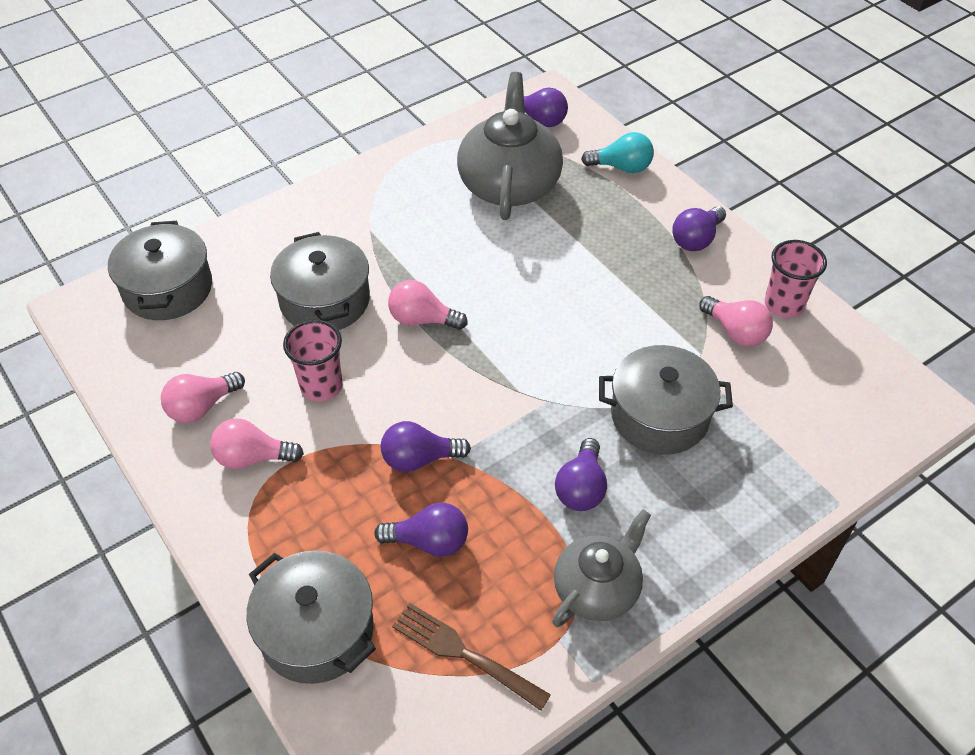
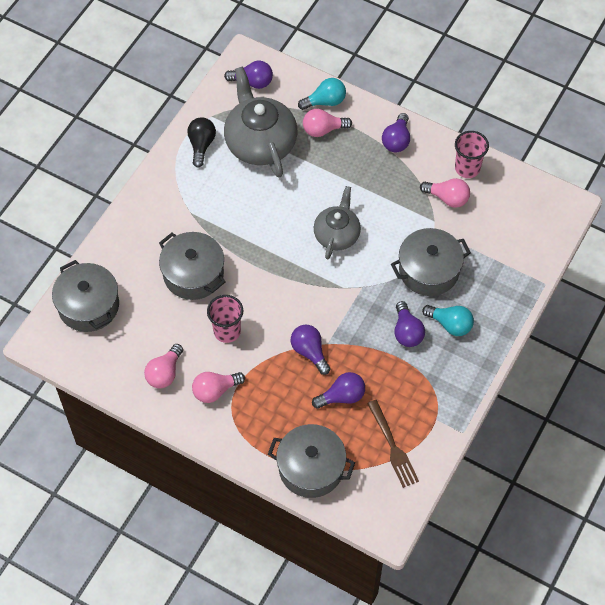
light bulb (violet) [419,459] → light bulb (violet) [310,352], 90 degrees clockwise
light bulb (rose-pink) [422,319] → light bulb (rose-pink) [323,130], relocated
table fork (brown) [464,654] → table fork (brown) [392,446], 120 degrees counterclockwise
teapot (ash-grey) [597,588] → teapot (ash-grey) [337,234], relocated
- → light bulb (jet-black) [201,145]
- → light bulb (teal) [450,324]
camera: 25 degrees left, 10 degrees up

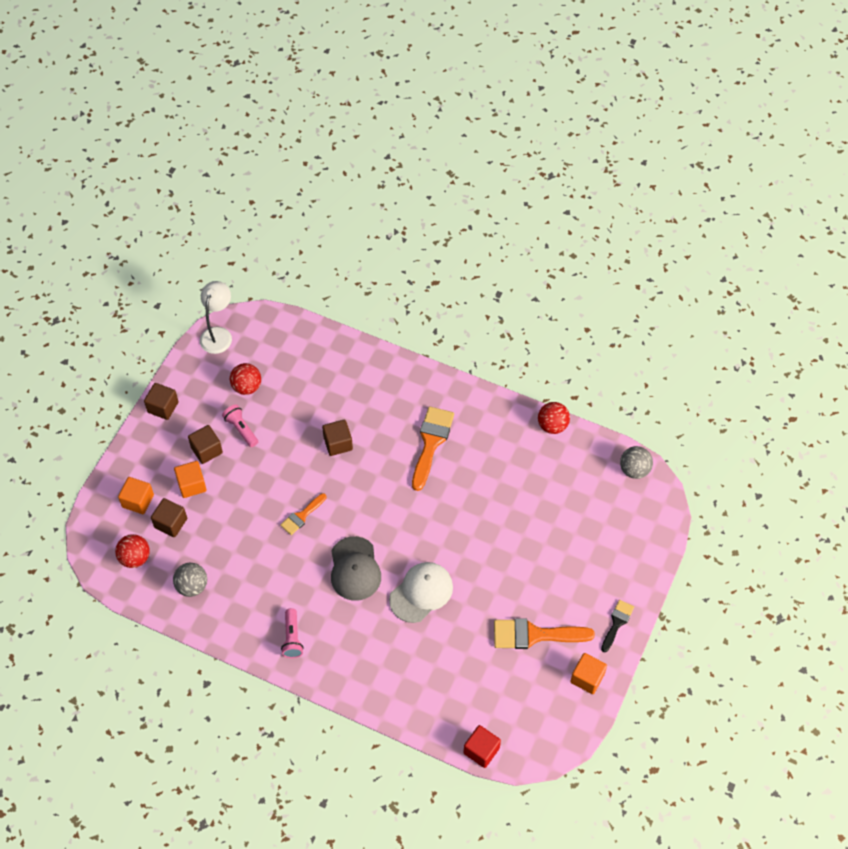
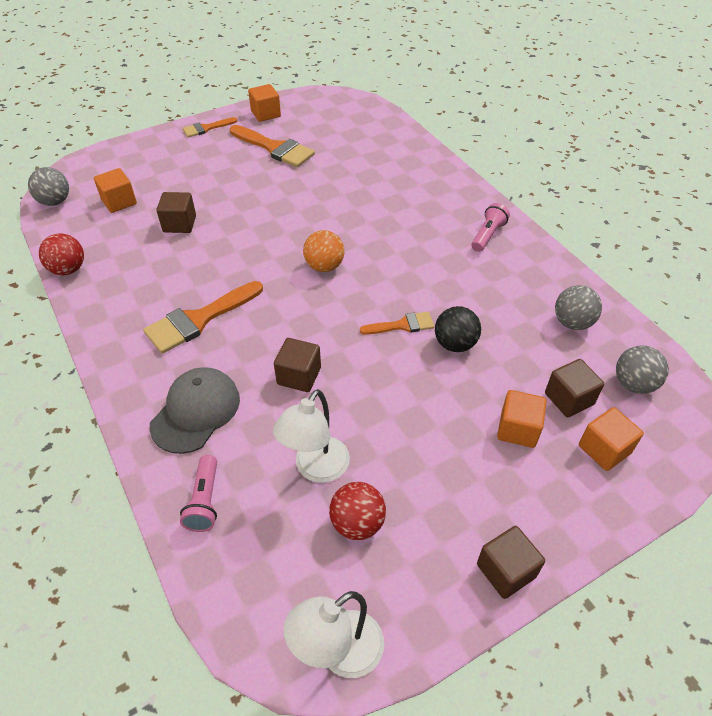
sphere (crimson) [135,558] → sphere (ash-grey) [633,384]
solid cube (brown) [206,450] → solid cube (brown) [179,224], relocated
pocket torch (rose-pink) [241,429] → pocket torch (rose-pink) [204,501], relocated
baseball cap (ash-grey) [355,569] → baseball cap (ash-grey) [196,411], relocated
baseball cap (snow-white) [421,593] → -
solid cube (crimson) [481,750] → -
paint brush (jet-black) [617,623] → paint brush (orange-coloured) [206,128]
- → solid cube (orange-coloured) [119,202]
- → reading lamp (snow-white) [316,469]
- → sphere (orange-coloured) [324,266]
- → sphere (jet-black) [455,344]
camera: 145 degrees left, 10 degrees down

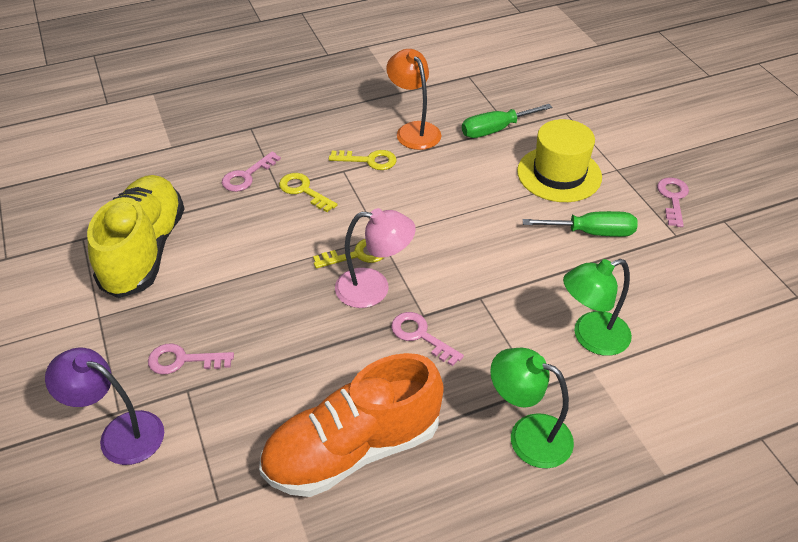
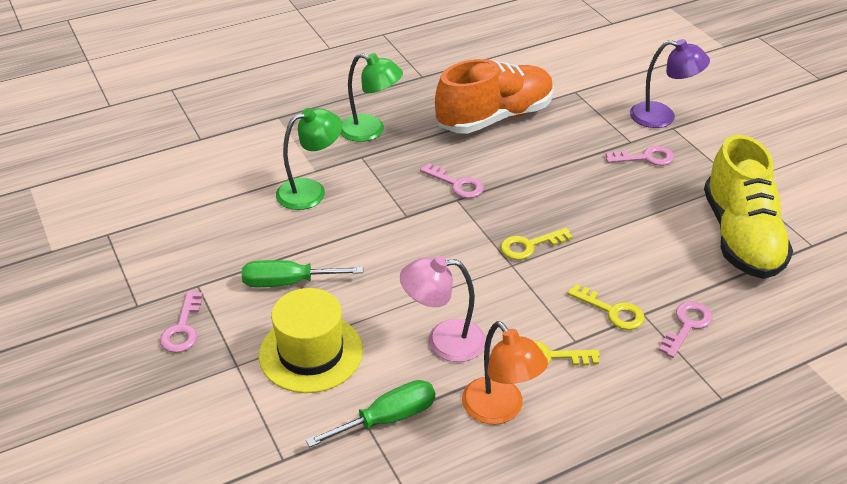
reading lamp (rose-pink) [374,288] → reading lamp (rose-pink) [443,341], relocated
camera: 175 degrees right, 5 degrees down

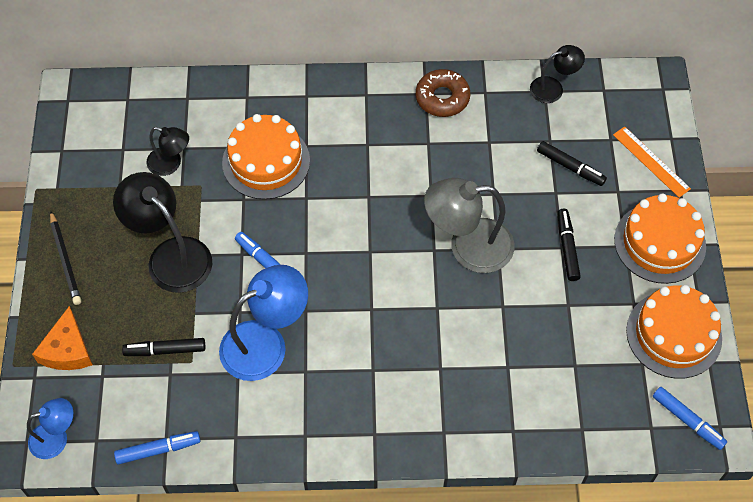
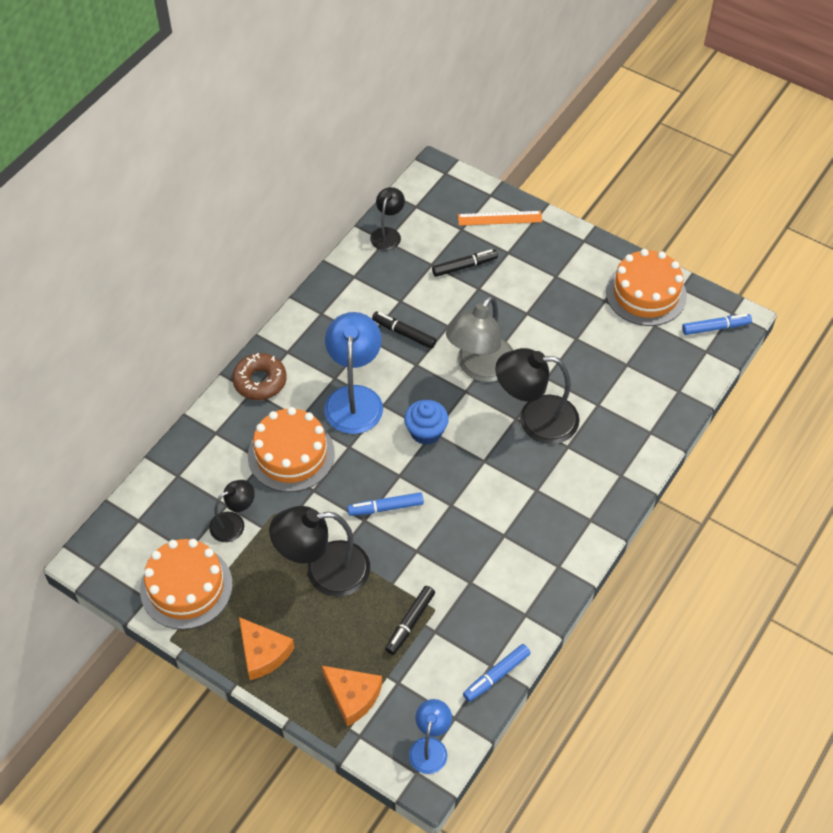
lead pencil (jet-black) [65,260] → cheese (orange-coloured) [263,653]
marker pen (royal blue) [158,449] → marker pen (royal blue) [496,675], 150 degrees counterclockwise
reading lamp (royal blue) [265,343] → reading lamp (royal blue) [354,398], relocated
donut (brown) [442,98] → donut (brown) [260,381], relocated
marker pen (jet-black) [567,248] → marker pen (jet-black) [404,333], relocated
cake (orange-coloured) [659,243] → cake (orange-coloured) [186,587], relocated
- → fairy cake (royal blue) [426,432]
- → reading lamp (jet-black) [535,419]
camera: 55 degrees left, 5 degrees down

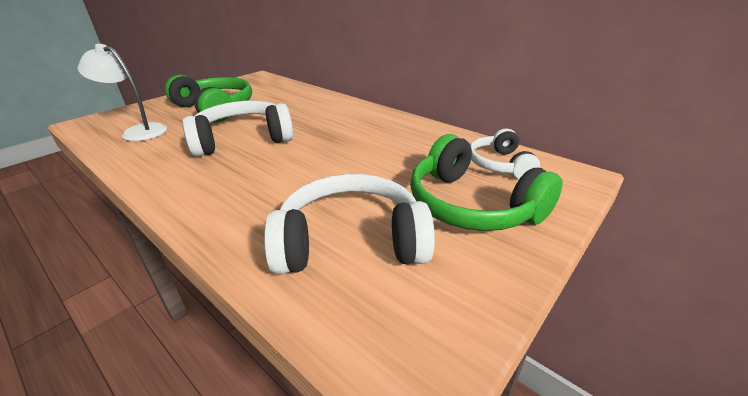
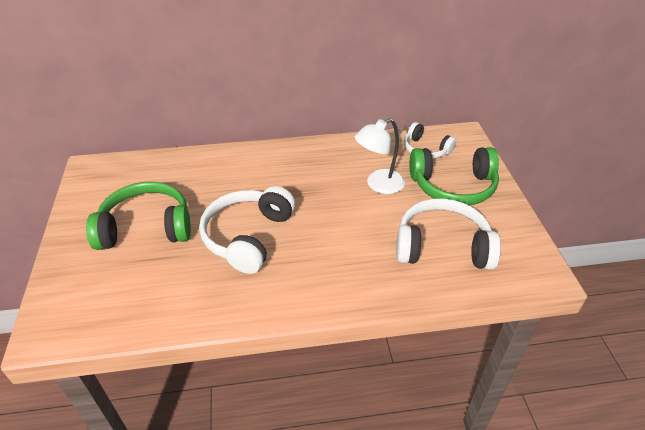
reading lamp (snow-white) [138,131] → reading lamp (snow-white) [378,185], relocated
over-ear headphones (snow-white) [351,241] → over-ear headphones (snow-white) [442,246], 60 degrees clockwise
camera: 50 degrees left, 10 degrees up

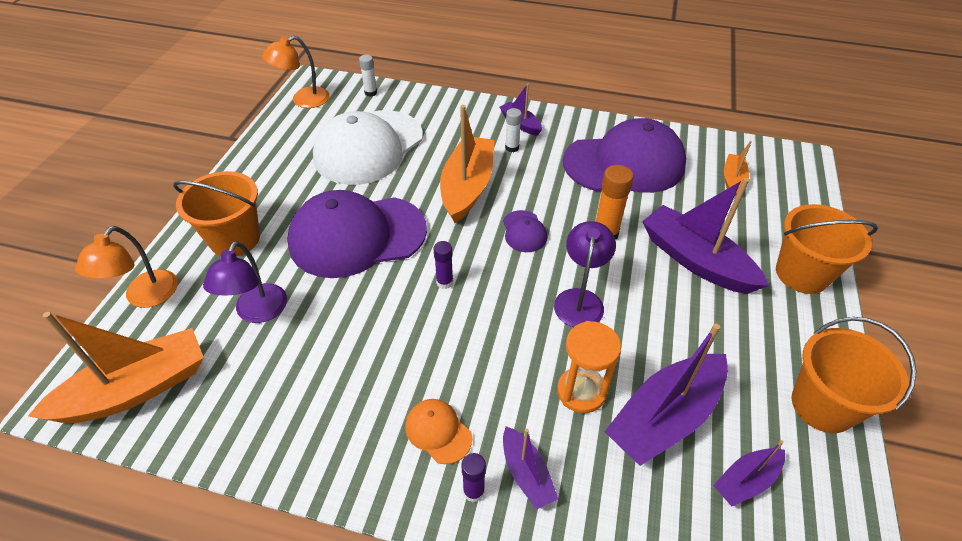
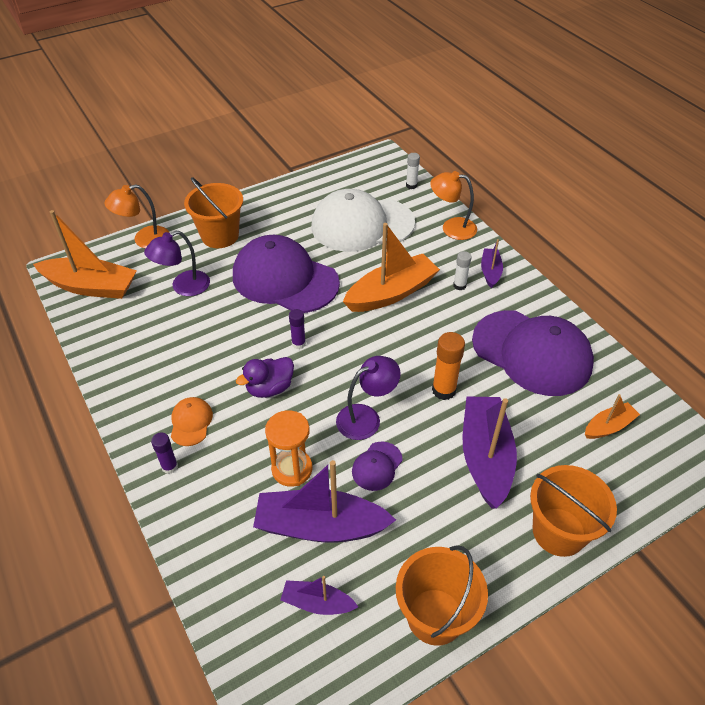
reading lamp (orange-coloured) [303,100] → reading lamp (orange-coloured) [451,228], relocated
baseball cap (violet) [524,231] → baseball cap (violet) [377,466], relocated
toy boat (violet) [526,473] → -
- → rubber duck (violet) [269,388]
camera: 45 degrees right, 0 degrees up

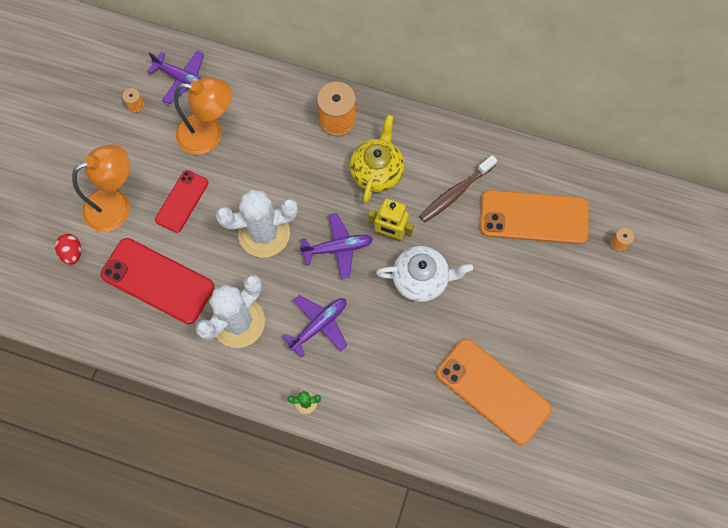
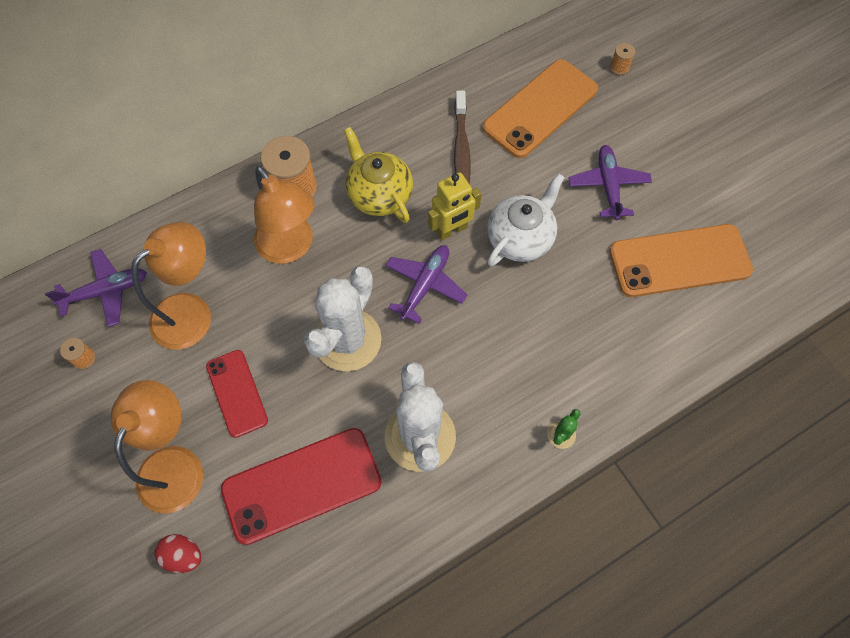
toy plane (violet) [319,325] → toy plane (violet) [608,185], relocated
- → reading lamp (orange-coloured) [290,248]
camera: 50 degrees left, 5 degrees down

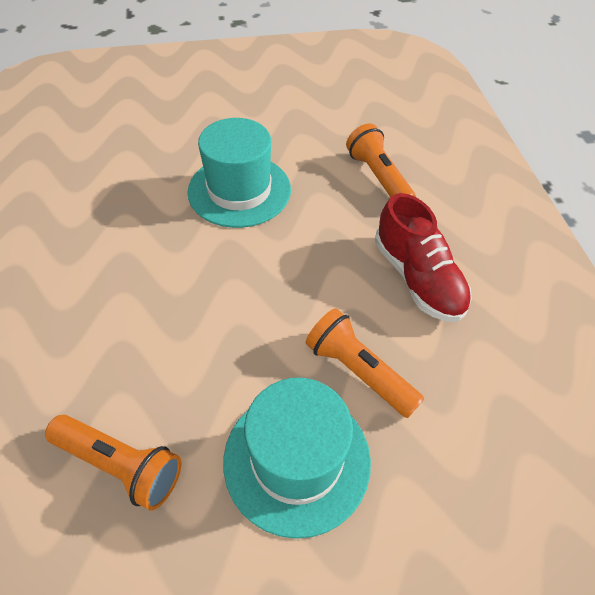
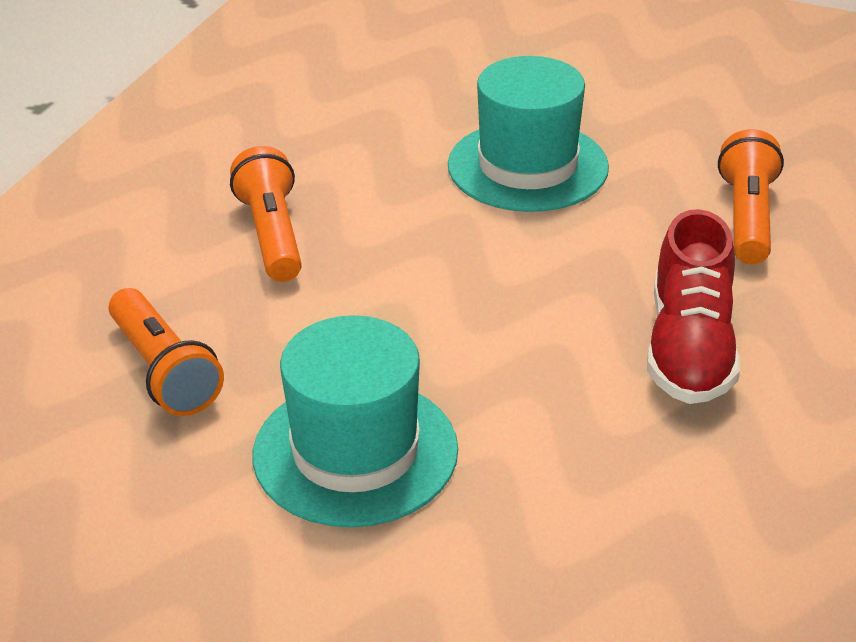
pocket torch (orange-coloured) [359,371] → pocket torch (orange-coloured) [272,234], relocated
camera: 35 degrees right, 15 degrees down

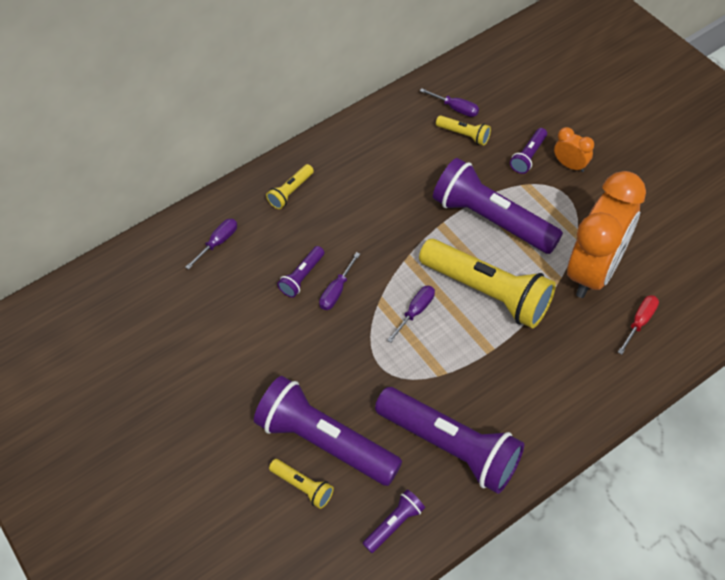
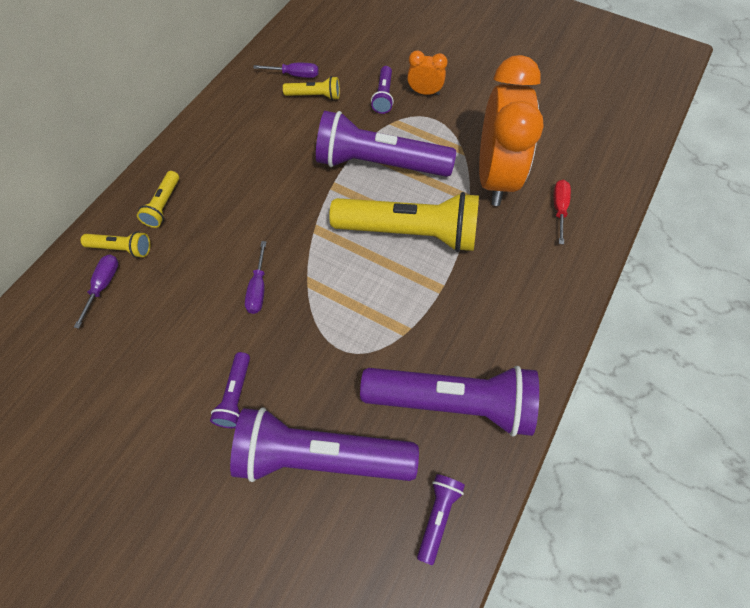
pocket torch (yellow) [303,486] → pocket torch (yellow) [121,248], relocated
pocket torch (violet) [302,277] → pocket torch (violet) [235,395], relocated
hand screwdriver (violet) [415,312] → -
camera: 30 degrees left, 5 degrees up

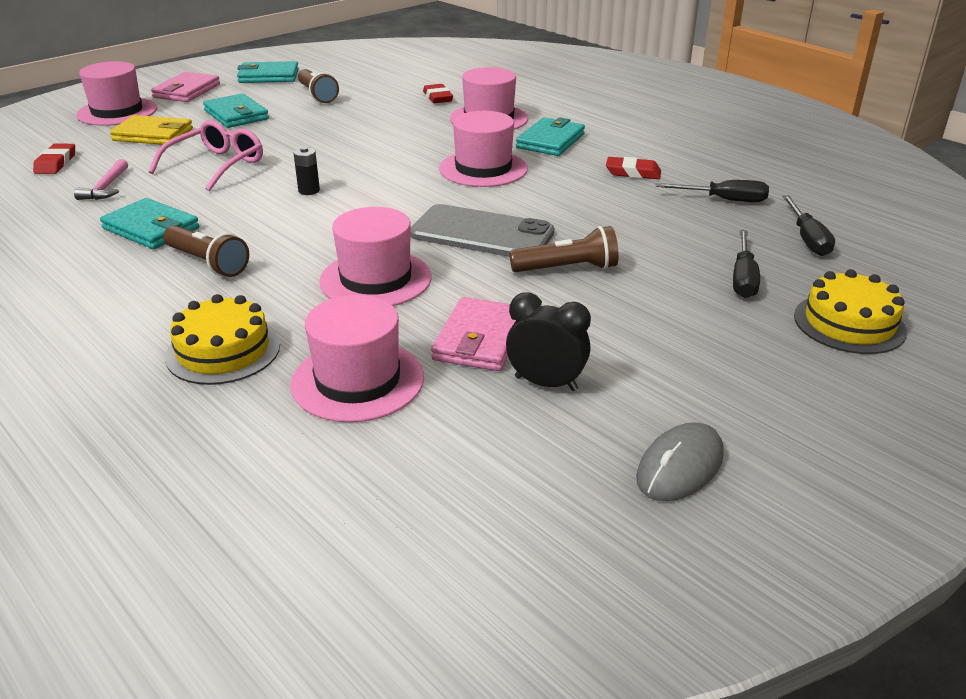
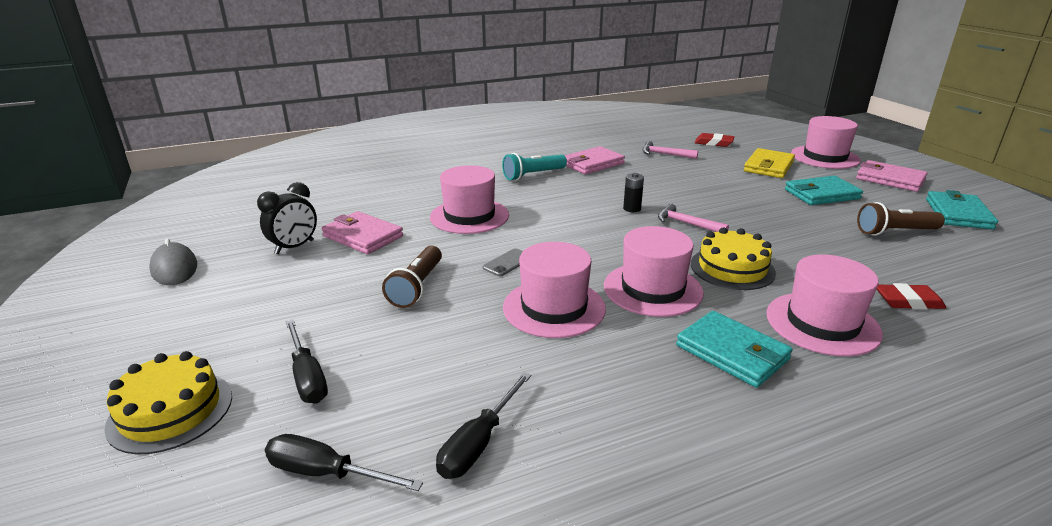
card wallet (teal) [151,229] → card wallet (rose-pink) [592,164]
glasses (rose-pink) [217,165] → -
pocket torch (brown) [207,263] → pocket torch (teal) [533,175]
cake (yellow) [223,351] → cake (yellow) [732,268], relocated
top hat (rose-pink) [358,380] → top hat (rose-pink) [554,308], relocated
mobile phone (ash-grey) [482,233] → mobile phone (ash-grey) [508,263], x0.42
eraser (crimson) [633,173] → -
hand screwdriver (jet-black) [743,278] → hand screwdriver (jet-black) [307,377], 150 degrees counterclockwise
- → claw hammer (rose-pink) [687,224]
camera: 110 degrees right, 5 degrees down

